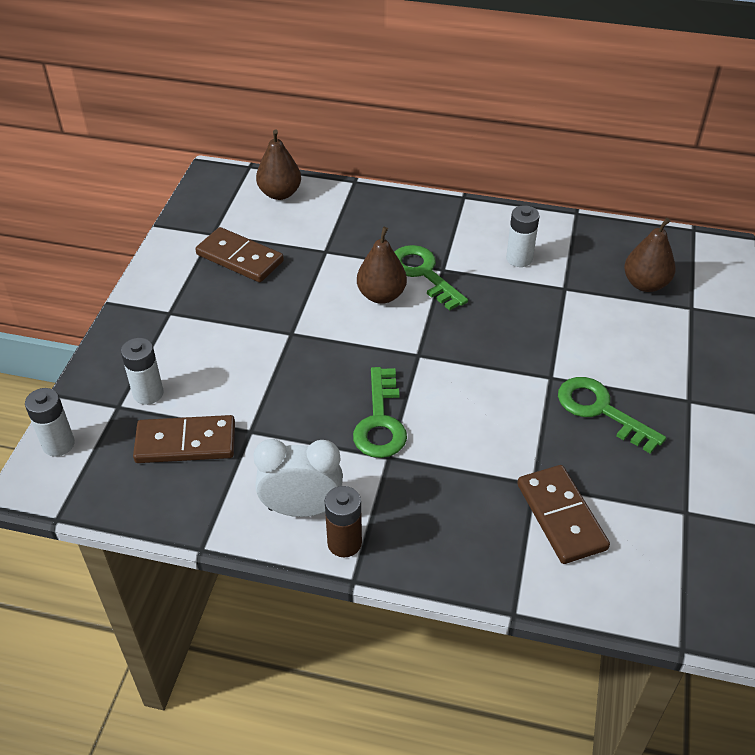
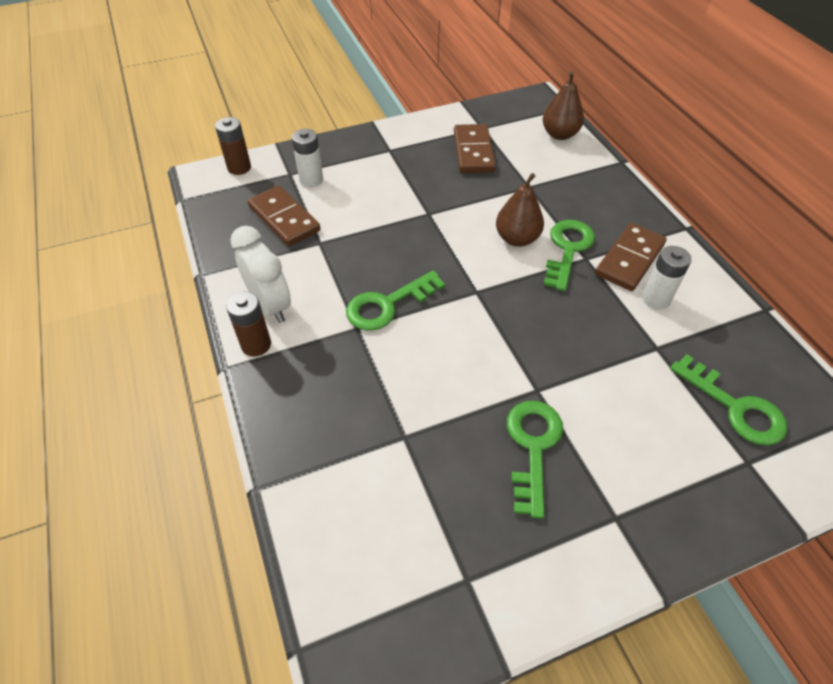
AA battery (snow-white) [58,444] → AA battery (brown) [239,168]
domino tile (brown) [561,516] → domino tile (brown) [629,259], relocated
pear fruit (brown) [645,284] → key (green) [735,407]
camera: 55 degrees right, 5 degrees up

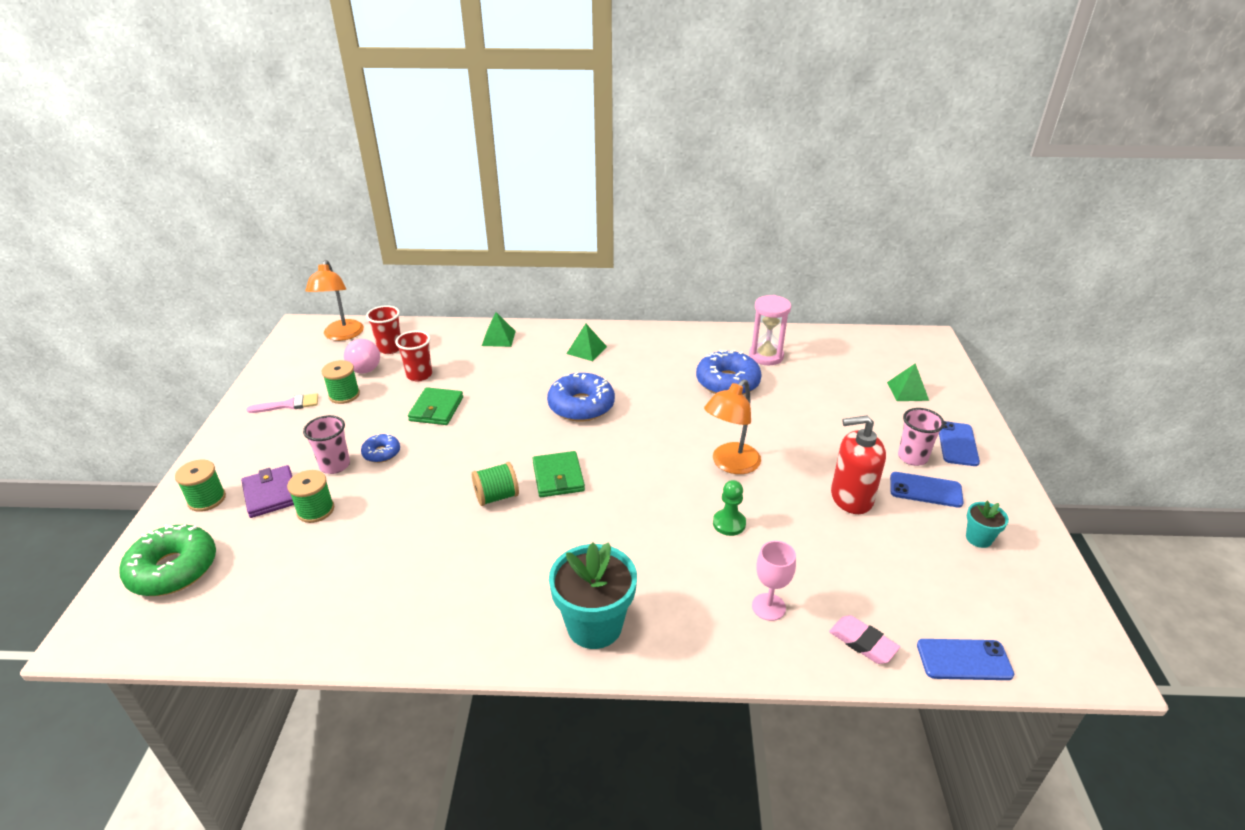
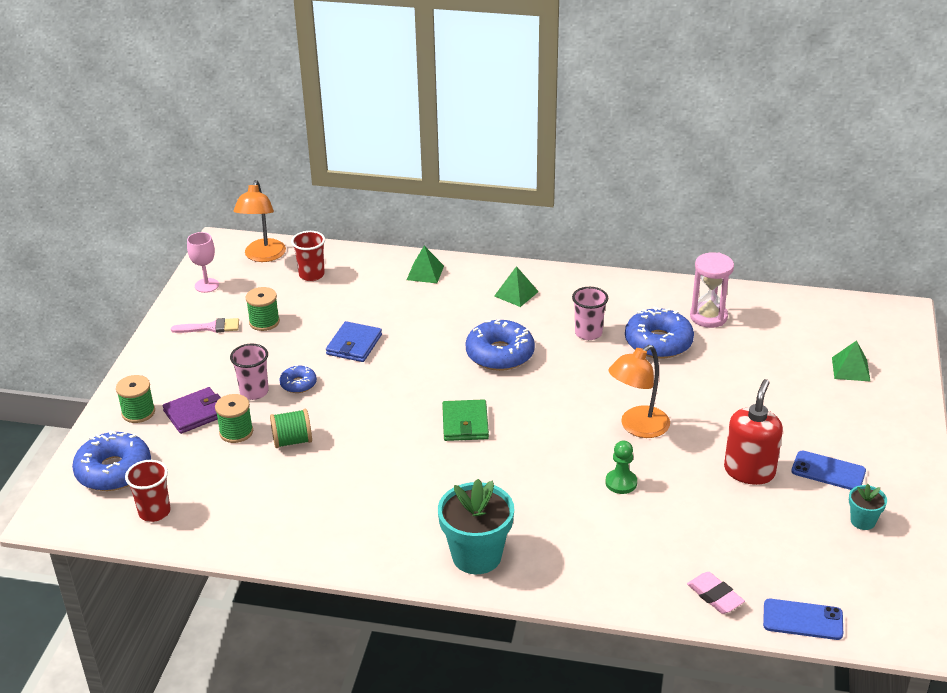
donut (green) [173,569] → donut (royal blue) [114,471]
card wallet (violet) [271,494] → card wallet (violet) [195,413], 75 degrees clockwise
light bulb (rose-pink) [363,366] → -
cup (crimson) [419,375] → cup (crimson) [154,512], relocated
card wallet (green) [436,409] → card wallet (royal blue) [354,344]
spool (green) [496,496] → spool (green) [292,441], relocated
chalice (rose-pink) [768,607] → chalice (rose-pink) [206,285], relocated
soap pump (crimson) [851,498] → soap pump (crimson) [749,471], 105 degrees clockwise
cup (rose-pink) [912,457] → cup (rose-pink) [588,333], relocated
mobile phone (royal blue) [957,444] → -
camera: 10 degrees right, 0 degrees up

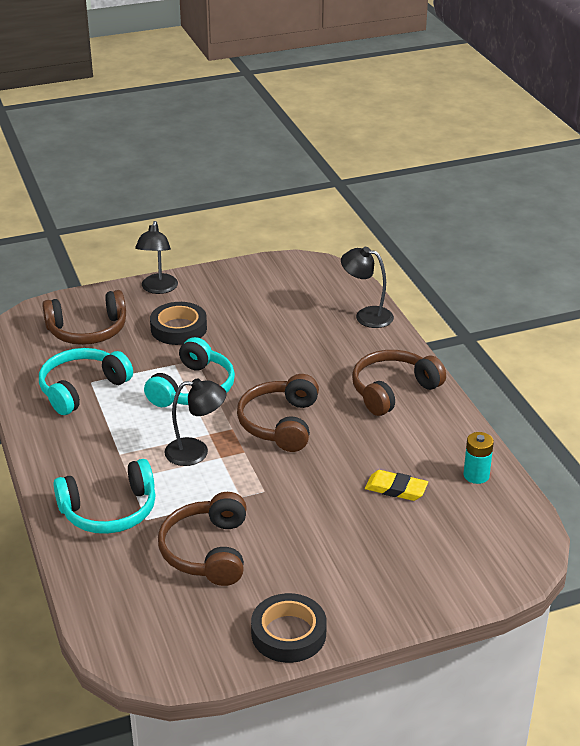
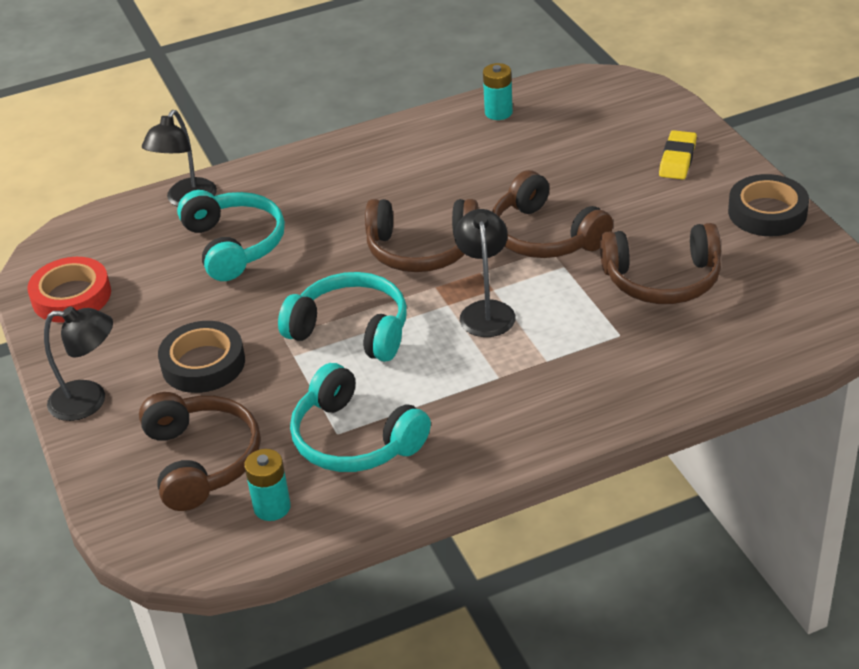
over-ear headphones (teal) [109,511] → over-ear headphones (teal) [234,245], relocated
over-ear headphones (brown) [393,390] → over-ear headphones (brown) [545,236], relocated
eraser (yellow) [396,489] → eraser (yellow) [677,159], relocated
- → sticky tape (crimson) [71,296]
- → AA battery (teal) [272,507]
camera: 90 degrees left, 5 degrees up

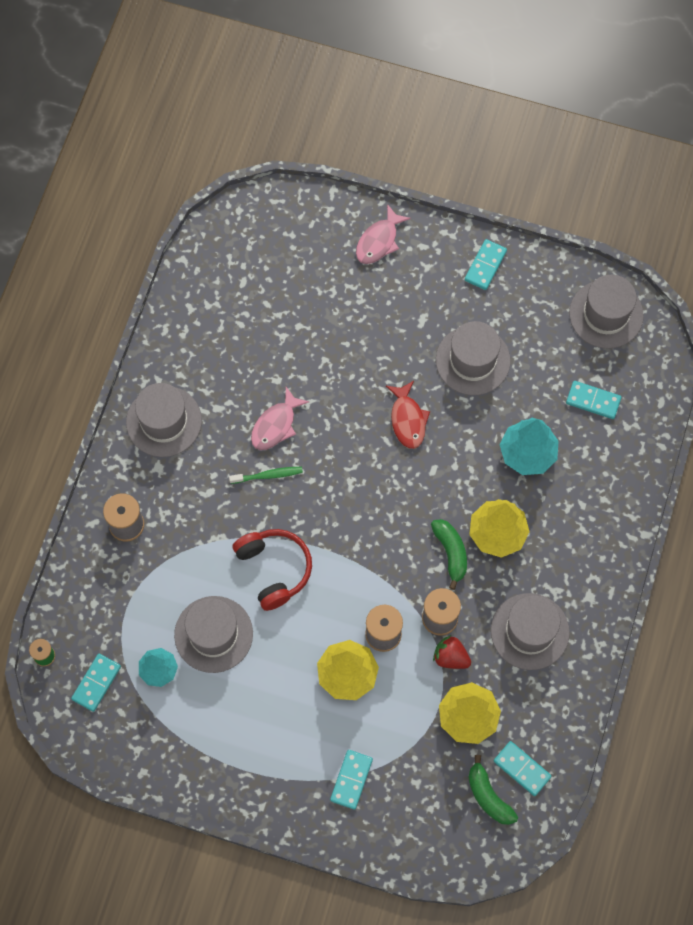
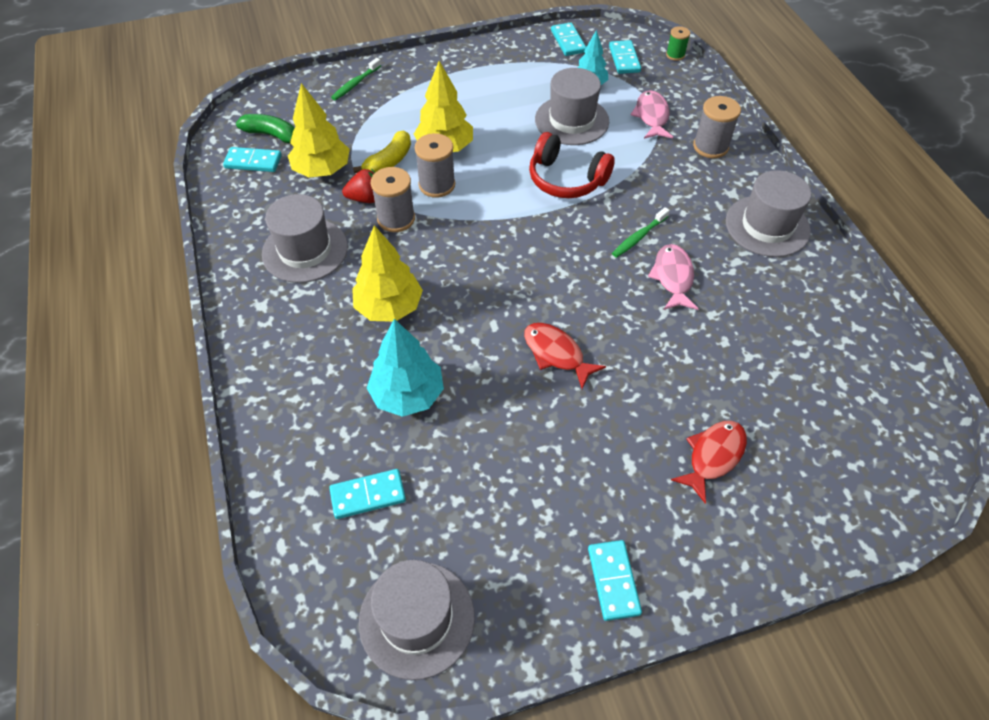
domino tile (teal) [351,780] → domino tile (teal) [568,41], relocated
fish (rose-pink) [379,241] → fish (rose-pink) [651,116], relocated
banana (green) [451,553] → -
top hat (ash-grey) [472,360] → -
- → tooth brush (green) [355,83]
- → banana (yellow) [389,161]
- → fish (crimson) [713,456]
camera: 145 degrees right, 15 degrees down

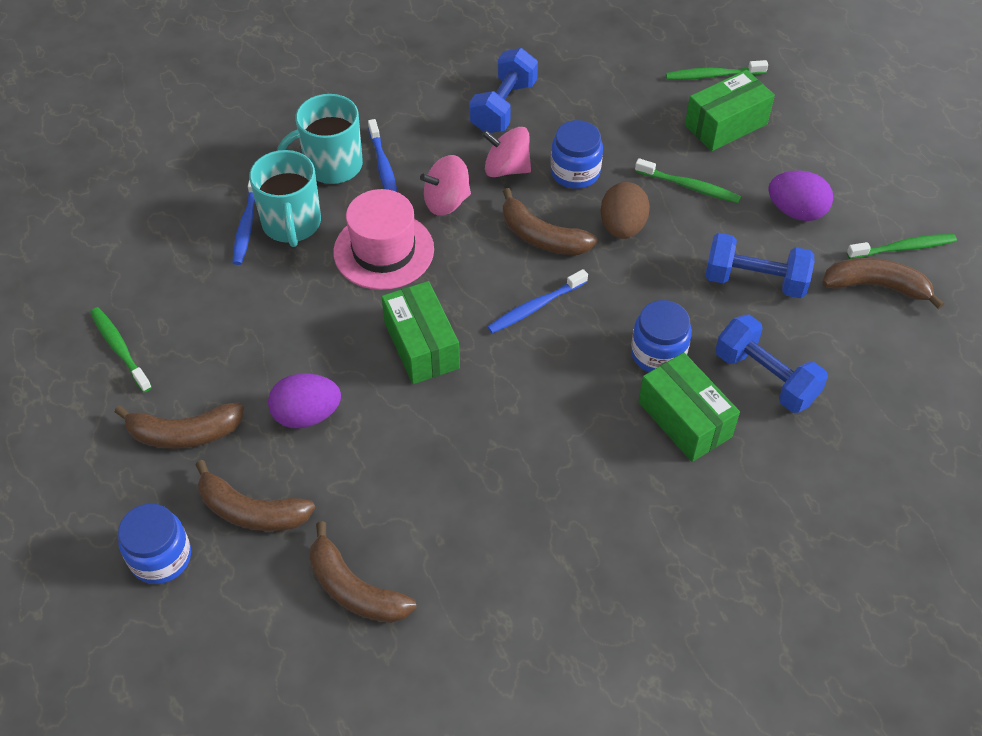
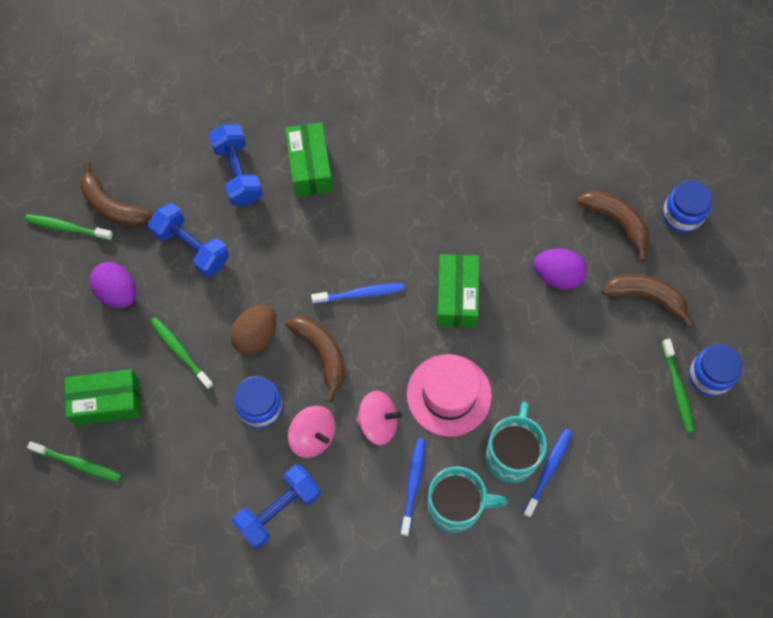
banana (brown) [355,589] → -
jar (royal blue) [658,353] → jar (royal blue) [709,376], relocated
camera: 155 degrees left, 15 degrees up

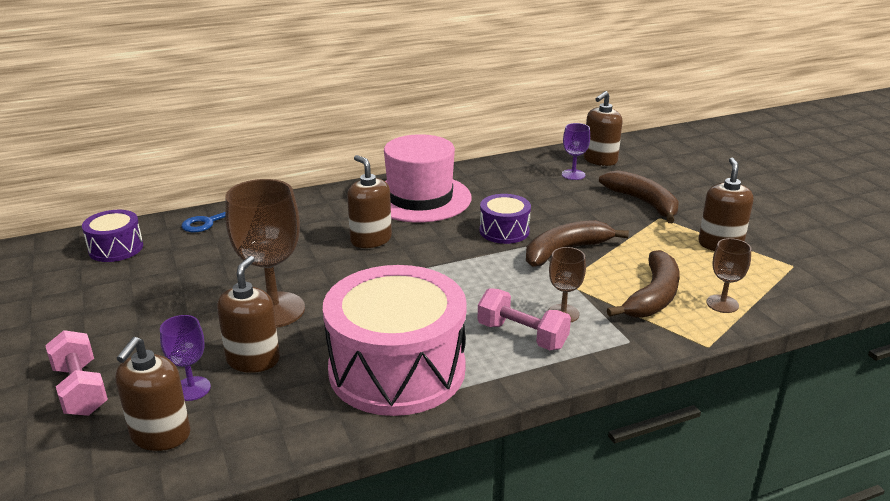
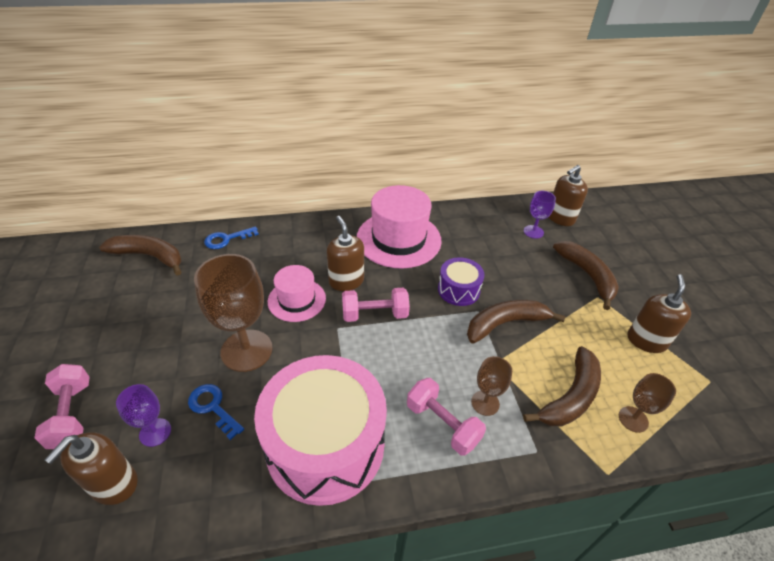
drum (violet) [116,248] → banana (brown) [149,256]
soap pump (brown) [253,360] → key (royal blue) [213,407]
- → top hat (rose-pink) [297,300]
- → dumbbell (rose-pink) [375,314]
camera: 10 degrees right, 15 degrees up

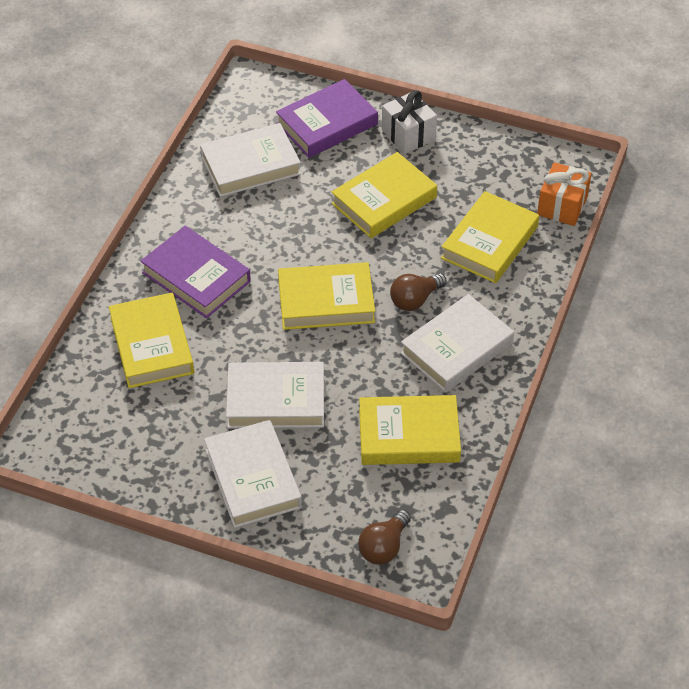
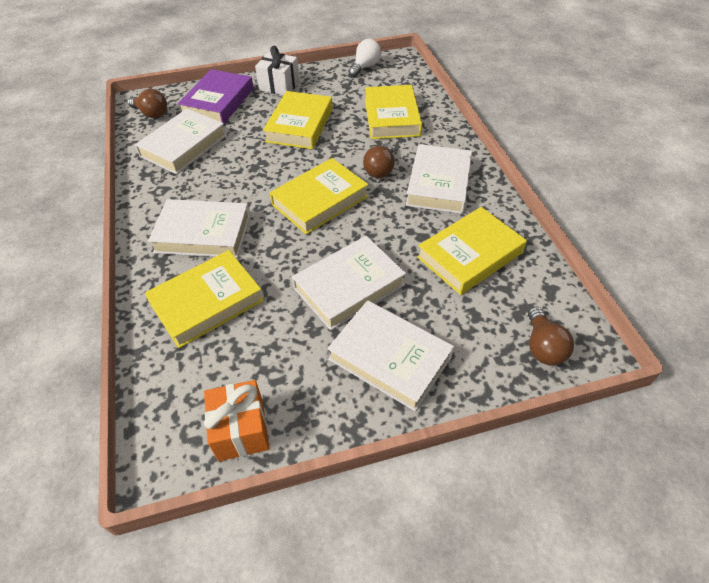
book (yellow) [151,345] → book (yellow) [207,302], 75 degrees counterclockwise
book (violet) [196,277] → book (snow-white) [203,234]
present (orange-coloured) [562,206] → present (orange-coloured) [241,430], relocated
- → light bulb (brown) [151,113]
- → light bulb (snow-white) [365,67]
camera: 35 degrees left, 0 degrees up

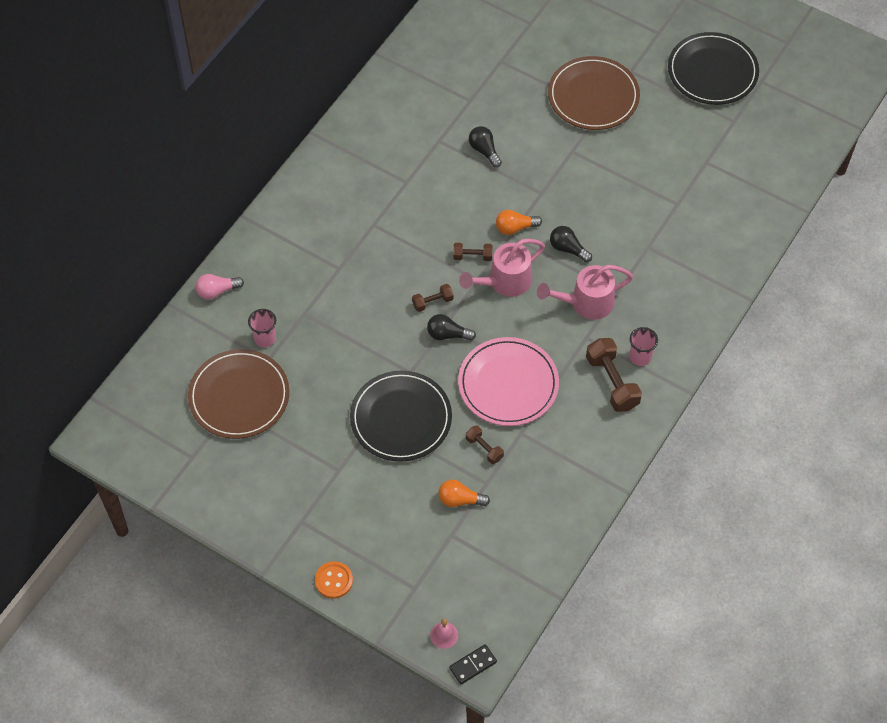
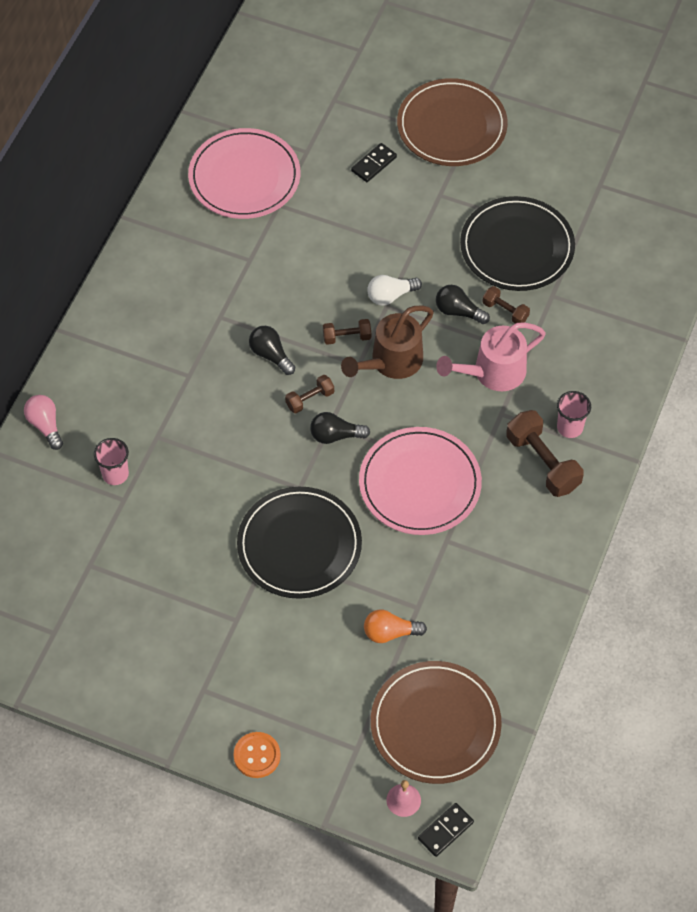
dinner plate (brown) [239,396] → dinner plate (brown) [435,724], relocated
light bulb (rose-pink) [217,291] → light bulb (rose-pink) [45,425], 90 degrees clockwise
watering can (rose-pink) [504,282] → watering can (brown) [391,362]
dumbbell (brown) [484,448] → dumbbell (brown) [505,311], relocated
light bulb (jet-black) [484,151] → light bulb (jet-black) [271,355], relocated
light bulb (orange-coloured) [515,228] → light bulb (snow-white) [390,296]
dinner plate (jet-black) [712,71] → dinner plate (jet-black) [517,247], relocated
- → dinner plate (rose-pink) [244,177]
- → domino tile (jet-black) [374,164]
camera: 10 degrees left, 0 degrees up

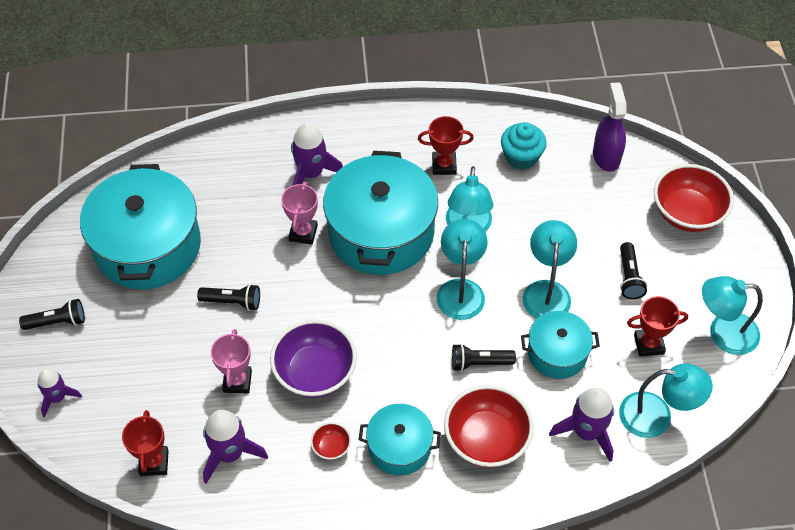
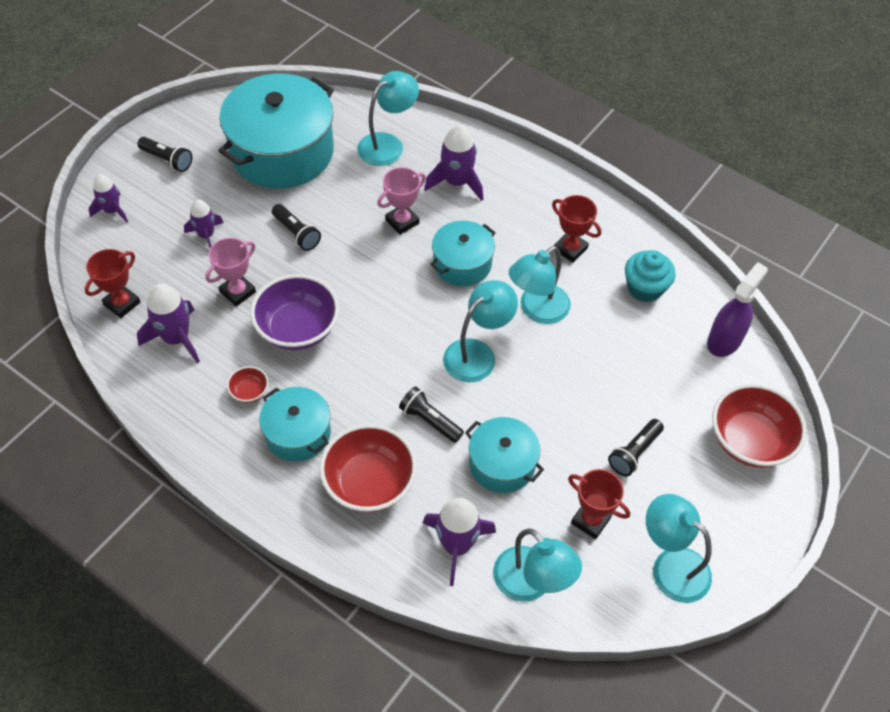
cooking pot (teal) [381,232] → cooking pot (teal) [462,264], x0.53
reading lamp (teal) [546,291] → reading lamp (teal) [388,144], relocated
- → toy rocket (violet) [206,235]
camera: 40 degrees right, 0 degrees up

